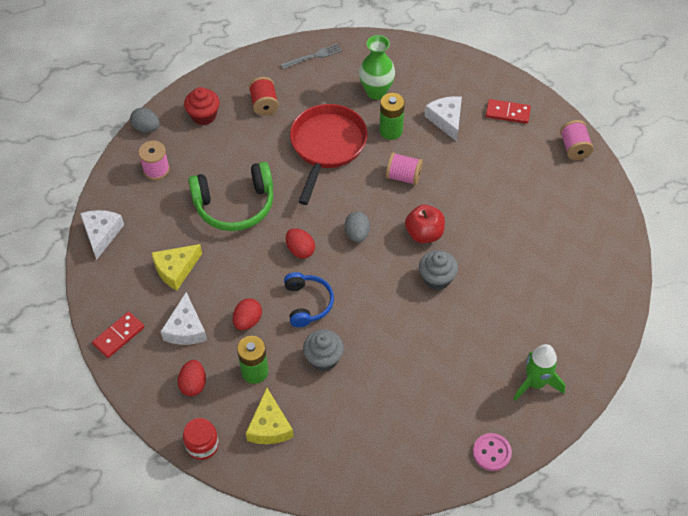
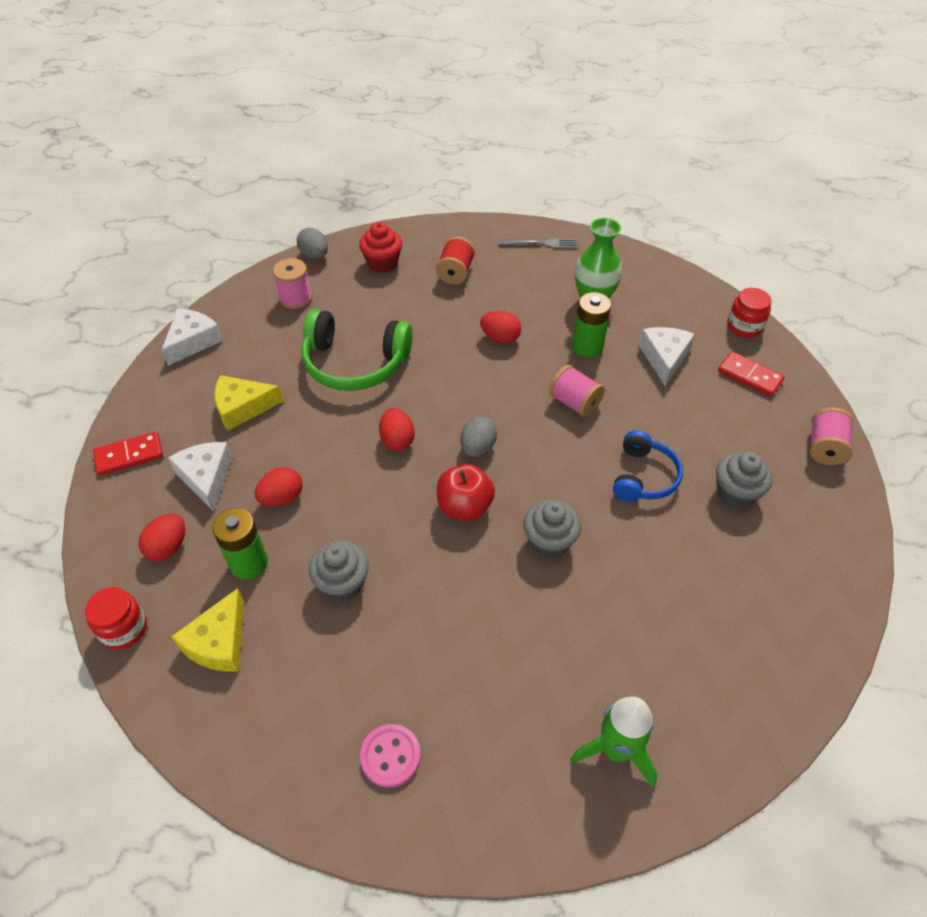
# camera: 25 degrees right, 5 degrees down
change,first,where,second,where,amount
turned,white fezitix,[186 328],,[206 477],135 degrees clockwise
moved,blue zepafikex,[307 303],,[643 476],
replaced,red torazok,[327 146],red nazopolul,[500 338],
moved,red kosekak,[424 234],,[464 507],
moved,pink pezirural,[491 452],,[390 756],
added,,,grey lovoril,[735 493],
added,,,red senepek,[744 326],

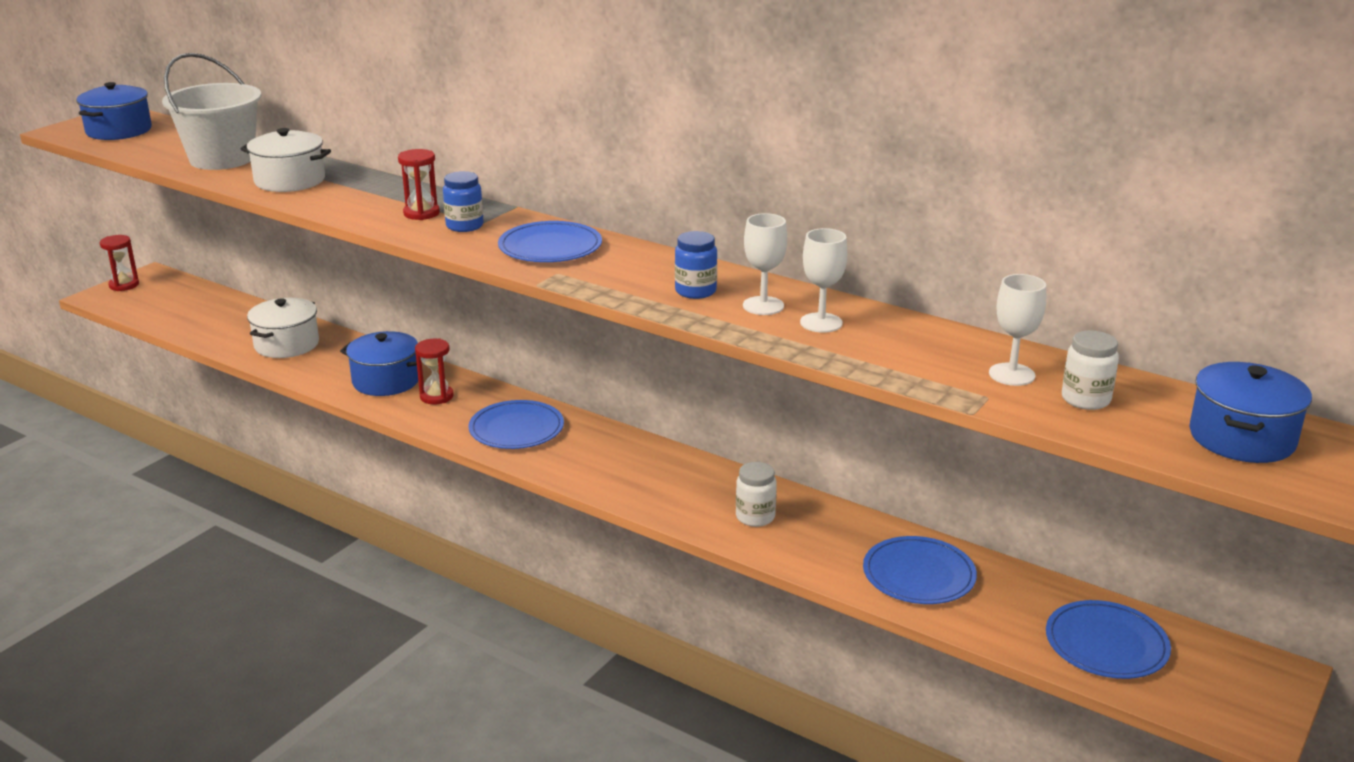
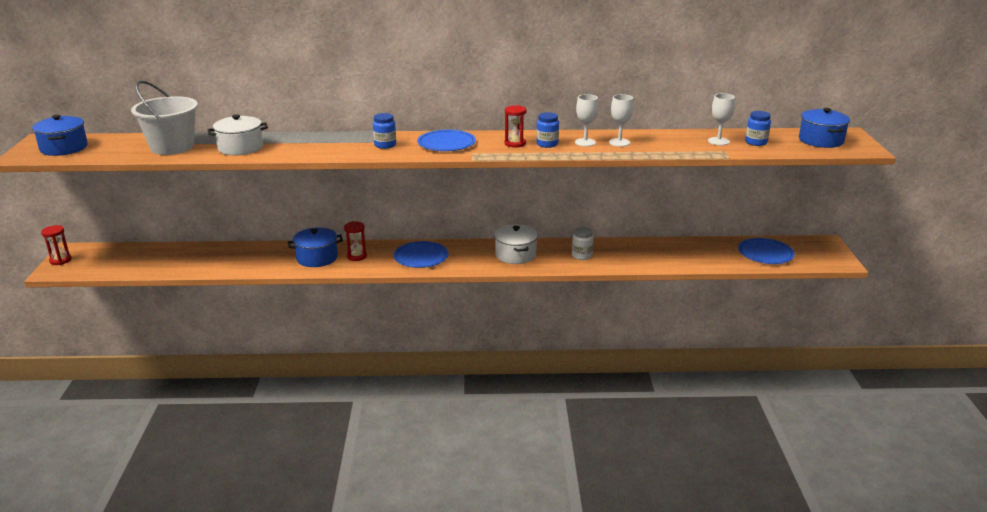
# camera: 35 degrees left, 0 degrees up
change,first,where,second,where,amount
moved,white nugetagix,[287 344],,[515 255],
moved,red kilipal,[421 213],,[515 144],
removed,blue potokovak,[918 575],,,
recoloured,white senepek,[1085 399],blue senepek,[756 142],

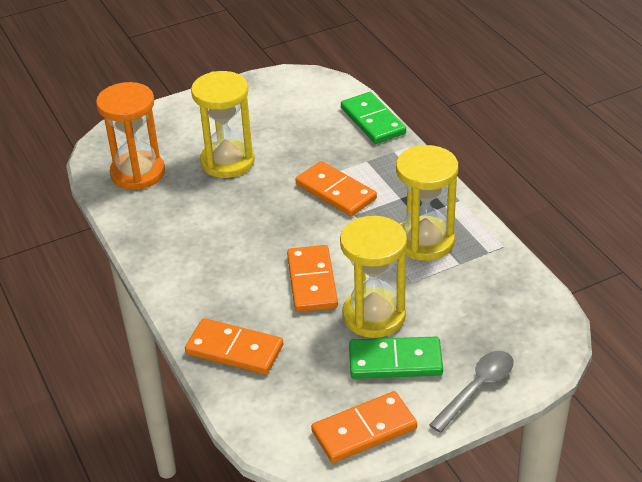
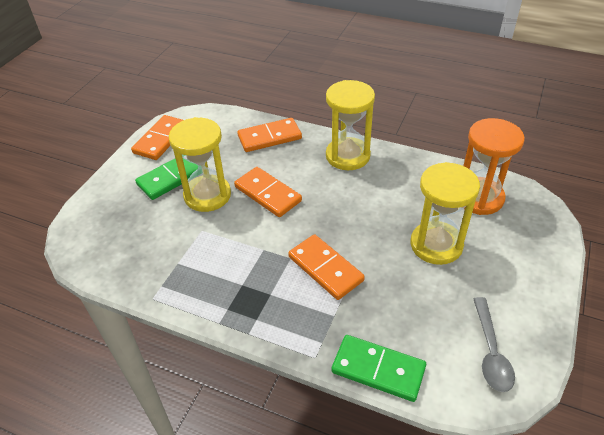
# camera: 140 degrees right, 5 degrees up
change,first,where,second,where,amount
turned,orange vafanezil,[336 192],,[325 269],45 degrees clockwise
moved,yellow kilipal,[424 241],,[347 156],
moved,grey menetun,[477 388],,[491 352],

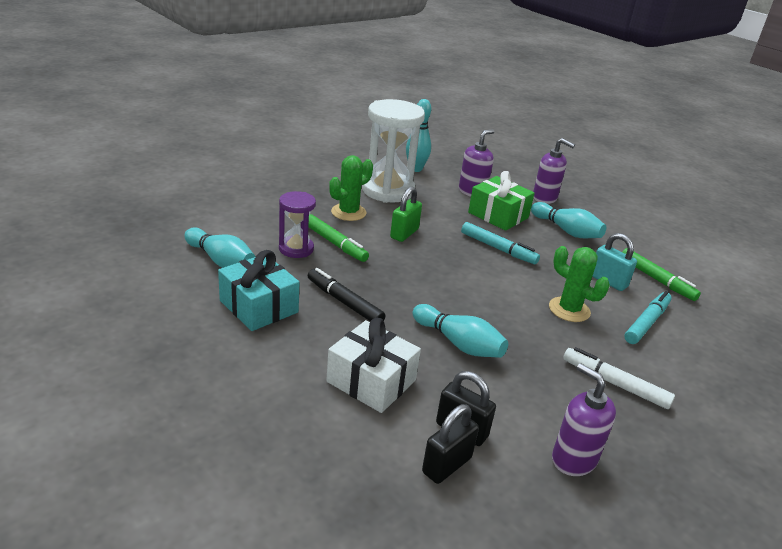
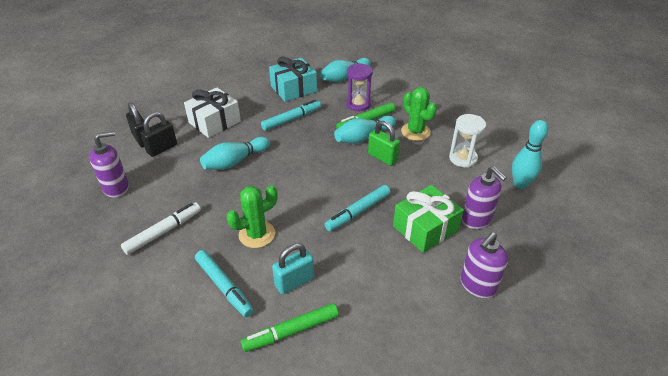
# camera: 105 degrees right, 10 degrees up
change,first,where,second,where,amount
recoloured,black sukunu,[344 302],turquoise sukunu,[291 119],
resized,white kilipal,[388 190],,[463 158],x0.55
moved,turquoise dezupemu,[566 231],,[363 137],

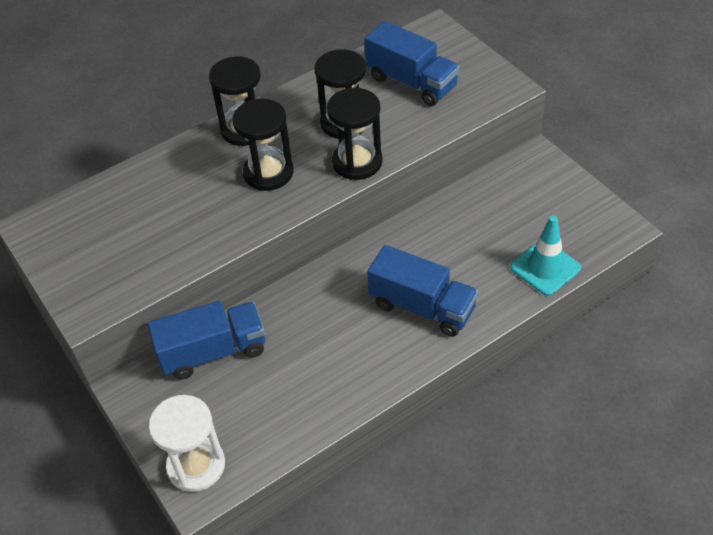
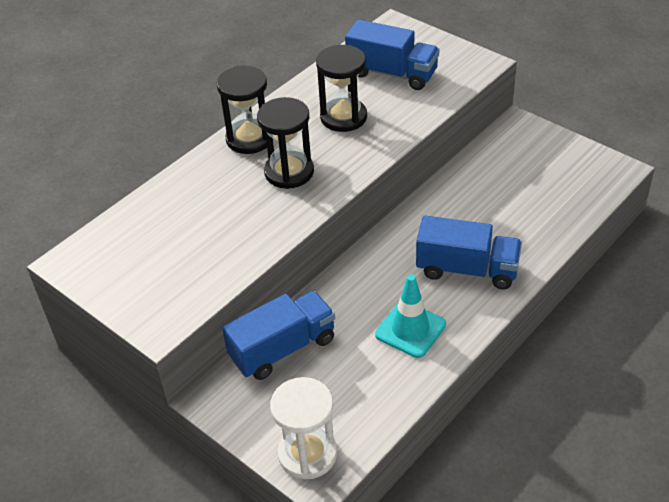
# camera: 15 degrees left, 5 degrees down
change,first,where,second,where,amount
removed,black kilipal,[357 162],,,
moved,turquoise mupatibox,[545 268],,[410 329],

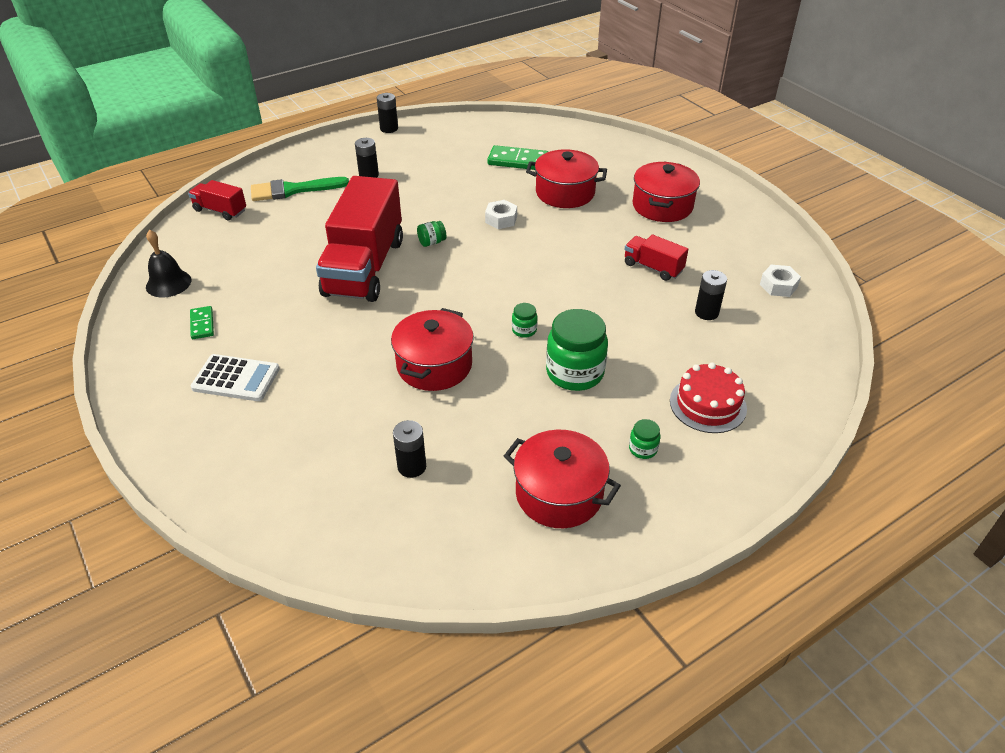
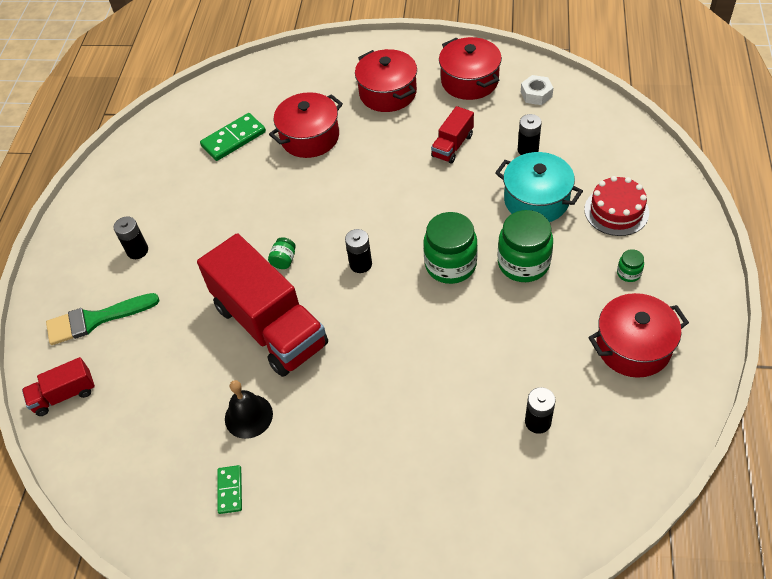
# camera: 45 degrees left, 10 degrees up
change,first,where,second,where,amount
moved,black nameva,[168 283],,[248 416],
turned,green vafanezil,[202 324],,[230 490],60 degrees clockwise
removed,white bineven,[236 378],,,
turned,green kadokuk,[293 190],,[96 319],45 degrees clockwise
moved,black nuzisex,[389 128],,[360 264],
moved,red nugetagix,[434 365],,[469 81],
removed,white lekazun,[501 219],,,
resized,green senepek,[524 330],,[450 265],x2.20
turned,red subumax,[653 267],,[452 146],45 degrees counterclockwise
added,,,turquoise nugetagix,[536 200],

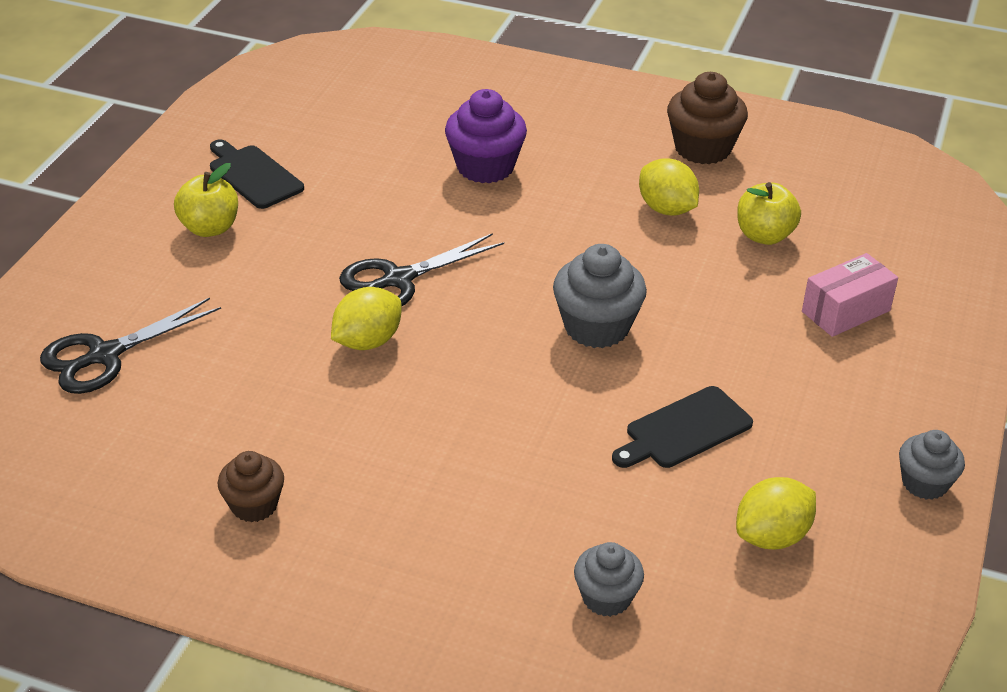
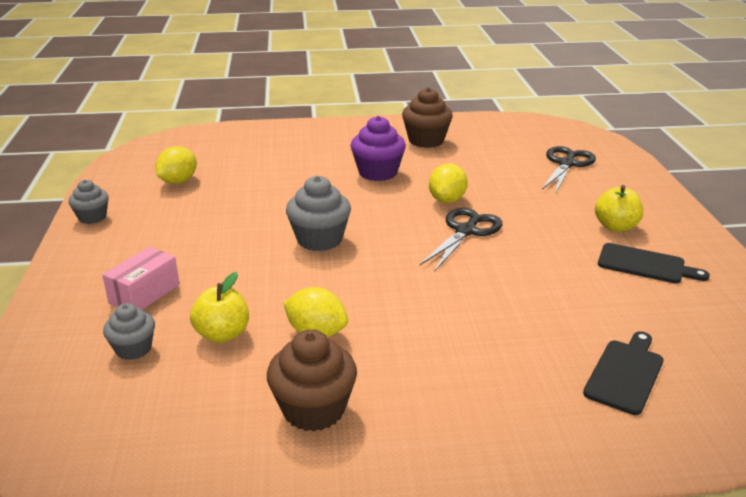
# camera: 155 degrees right, 10 degrees down
change,first,where,second,where,amount
resized,brown lovoril,[254 505],,[426 140],x1.60
moved,purple lovoril,[485 167],,[378 172],
moved,grey lovoril,[606 597],,[133 349],
moved,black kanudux,[684 430],,[625 374],

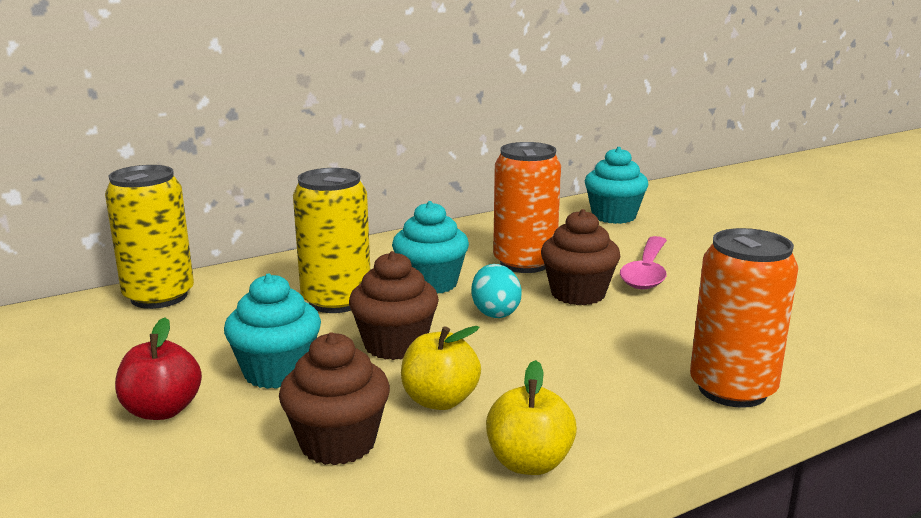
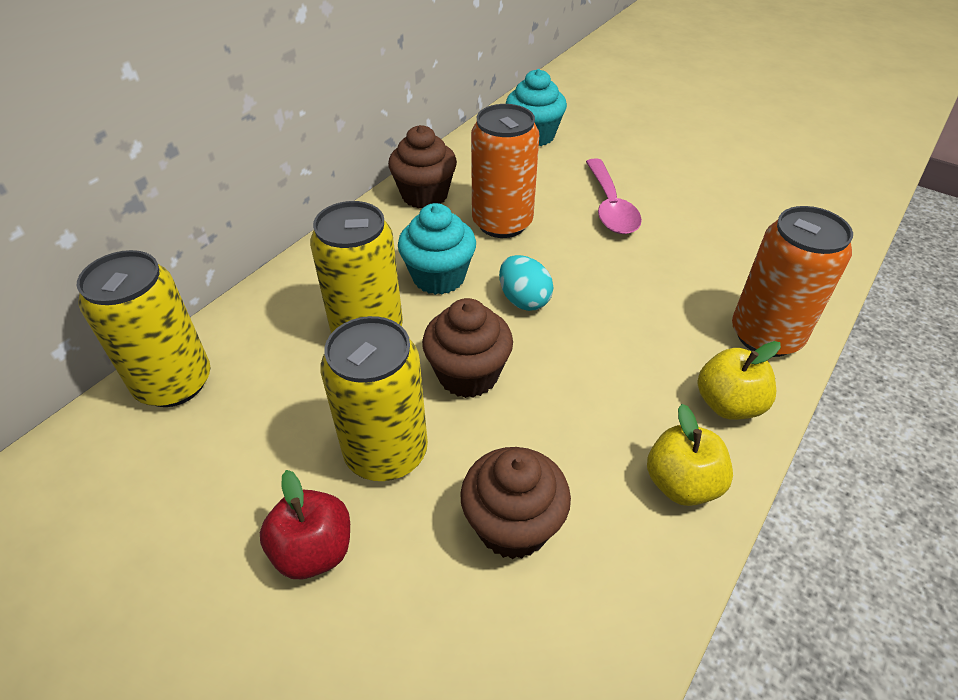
# camera: 25 degrees left, 25 degrees up
change,first,where,second,where,amount
replaced,turquoise lovoril,[277 372],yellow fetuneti,[386 452],
moved,yellow kosekak,[440 400],,[728 404],
moved,brown lovoril,[578 294],,[424 195],

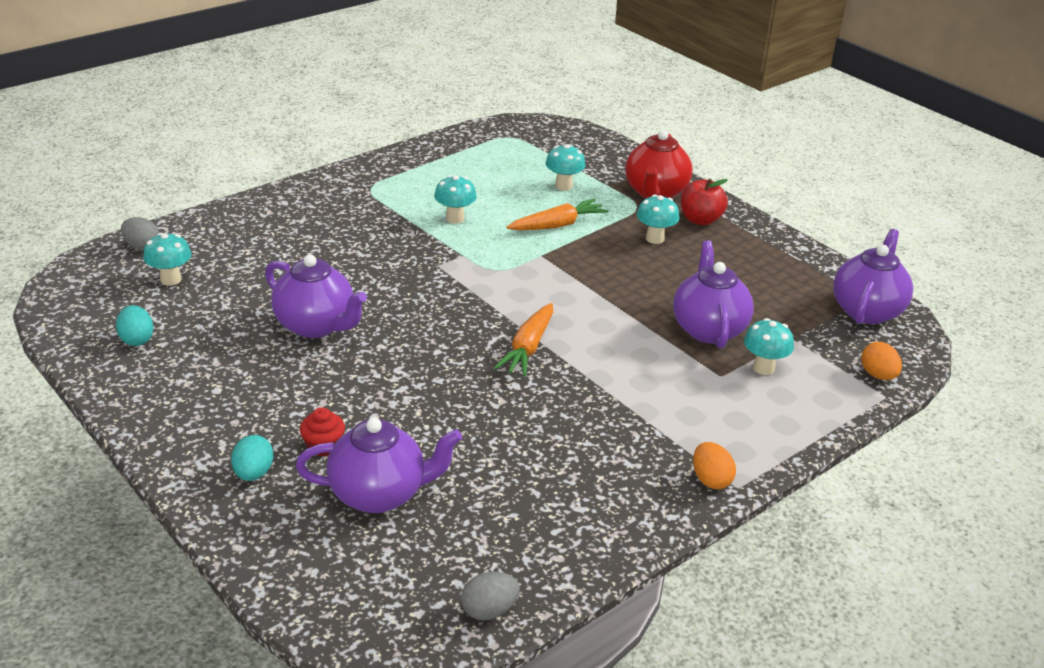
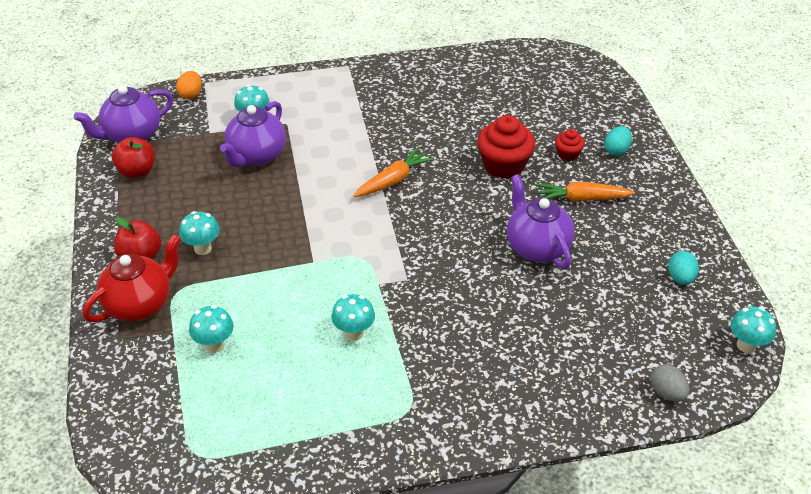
# camera: 150 degrees left, 10 degrees up
change,first,where,second,where,amount
moved,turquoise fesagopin,[171 279],,[746 345],
removed,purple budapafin,[379 494],,,
removed,grey nazopolul,[489 610],,,
moved,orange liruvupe,[557 225],,[582 199],
removed,orange nazopolul,[710 480],,,
added,,,red kosekak,[137 171],
added,,,red lovoril,[504 165],

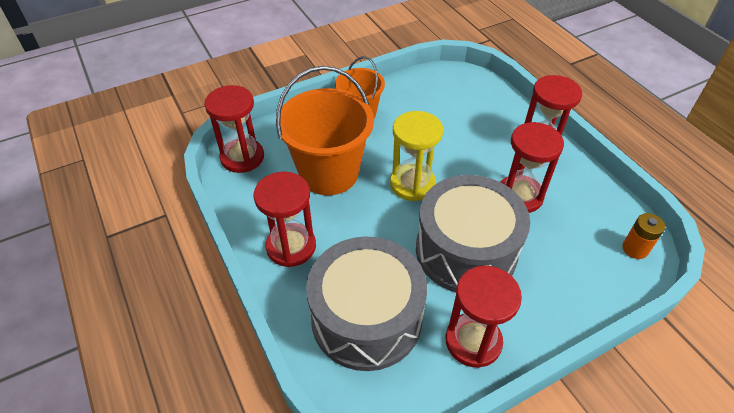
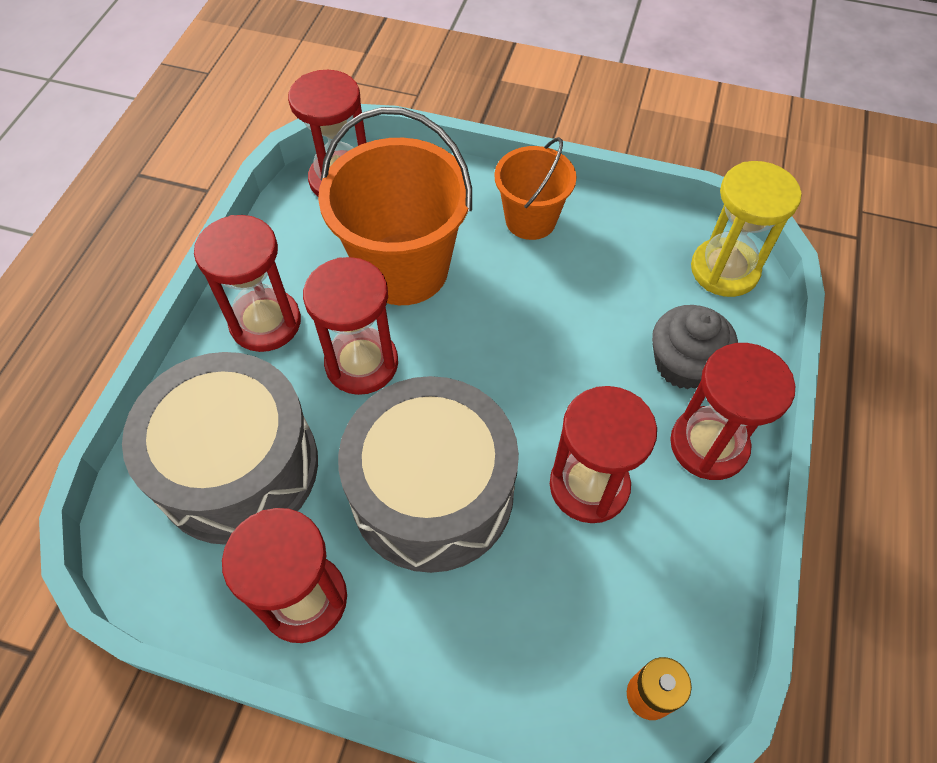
# camera: 45 degrees right, 10 degrees up
change,first,where,second,where,amount
moved,yellow kilipal,[412 184],,[724 270],
added,,,red kilipal,[361 363],
added,,,grey lovoril,[684 364],

